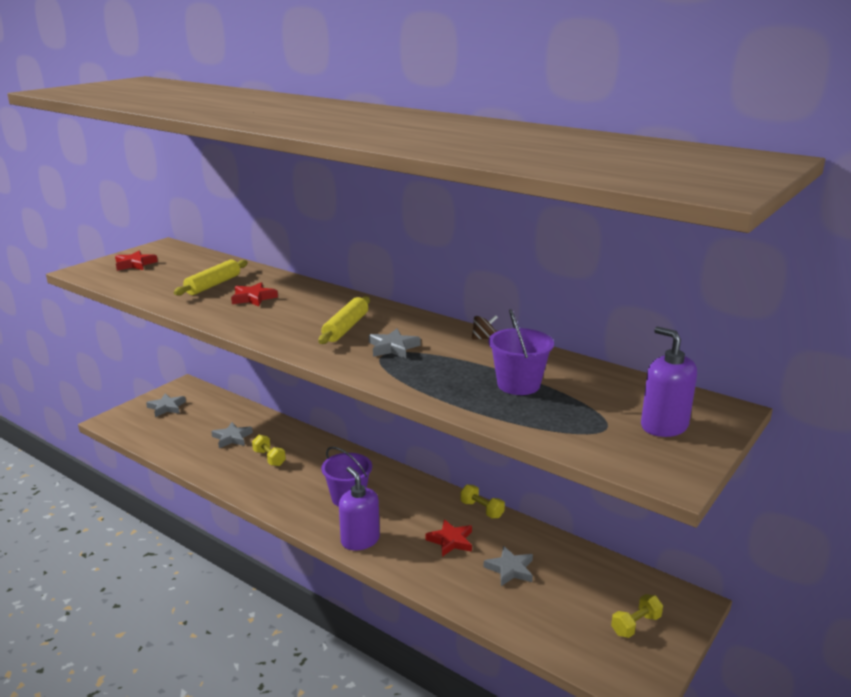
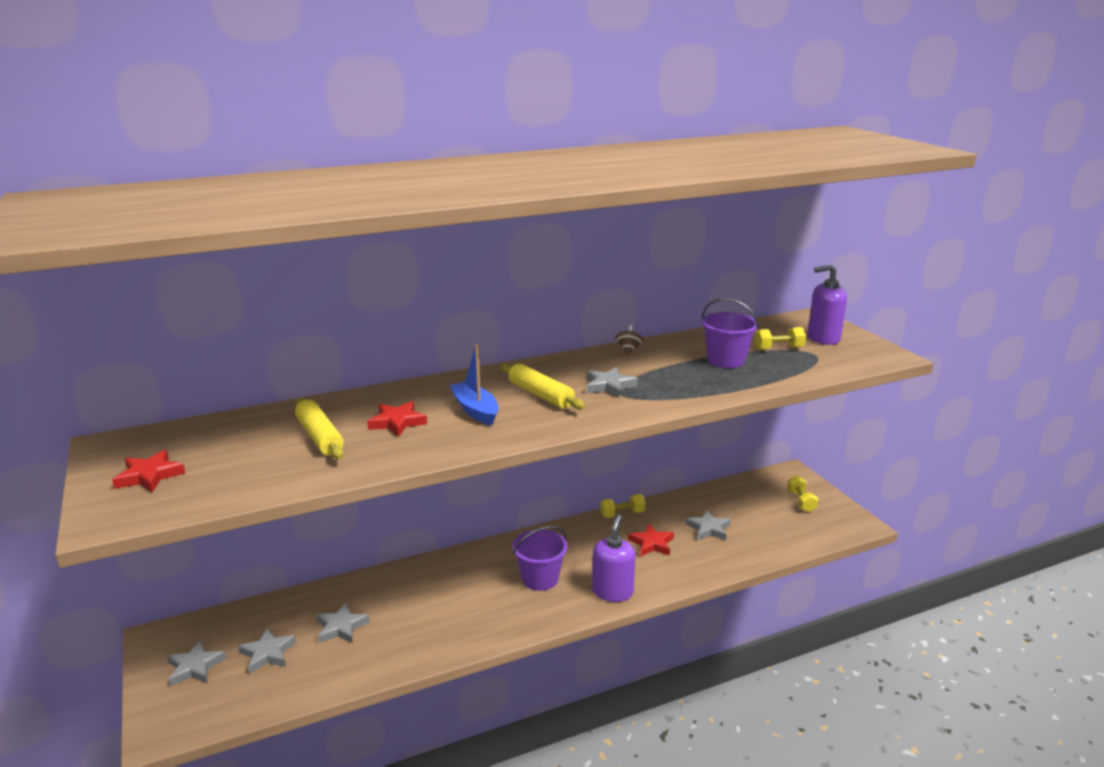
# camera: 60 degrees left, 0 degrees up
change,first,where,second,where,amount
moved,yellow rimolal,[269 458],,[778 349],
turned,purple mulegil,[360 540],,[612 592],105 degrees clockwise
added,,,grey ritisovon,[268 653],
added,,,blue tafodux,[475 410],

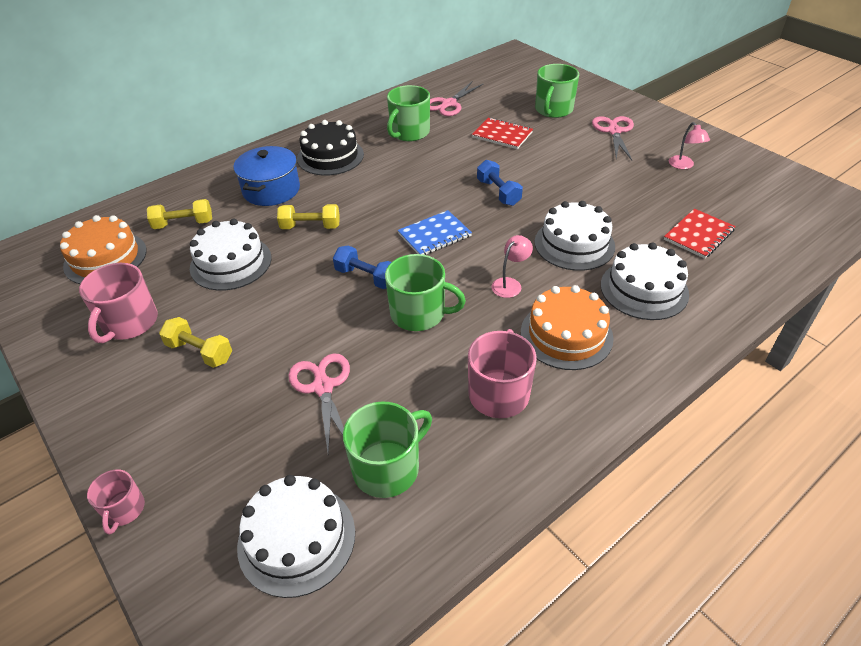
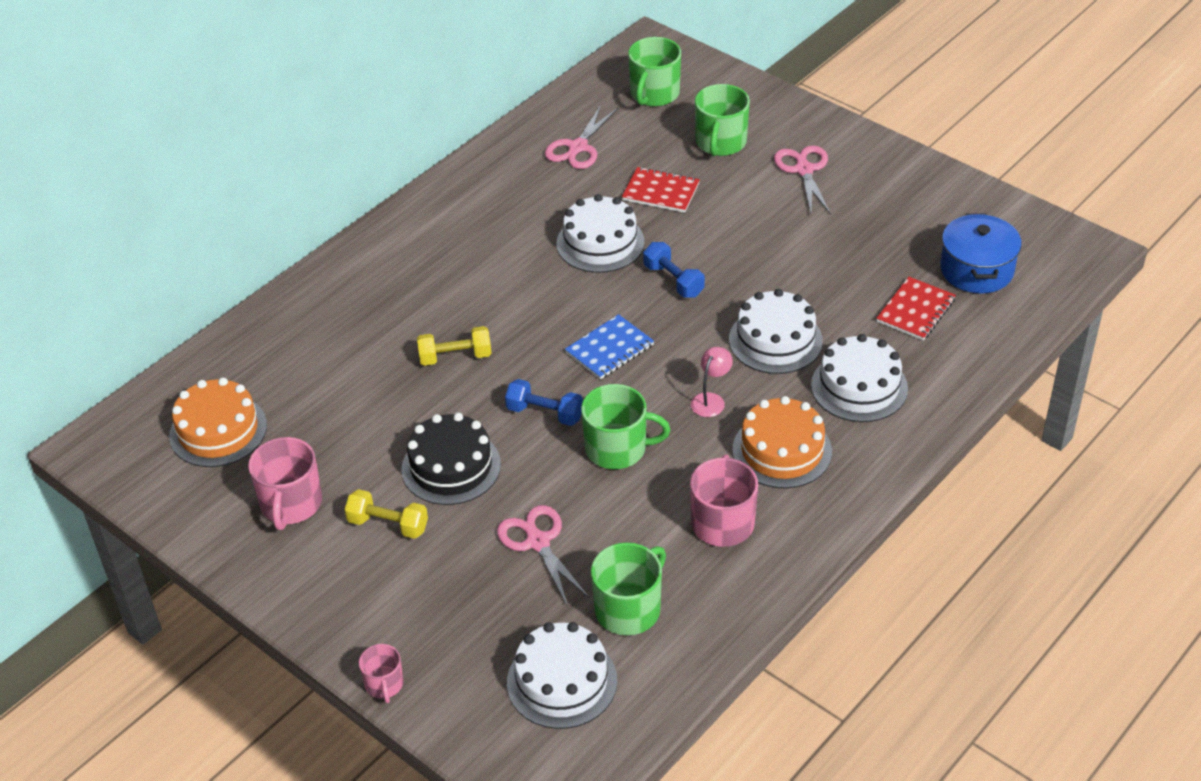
# camera: 10 degrees left, 0 degrees up
change,first,where,second,where,amount
removed,yellow rimolal,[183 224],,,
moved,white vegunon,[231 263],,[600 243],
moved,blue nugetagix,[271 190],,[976 270],
moved,black vegunon,[330 156],,[451 467],
moved,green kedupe,[409 133],,[654 94],
removed,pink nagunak,[684 165],,,

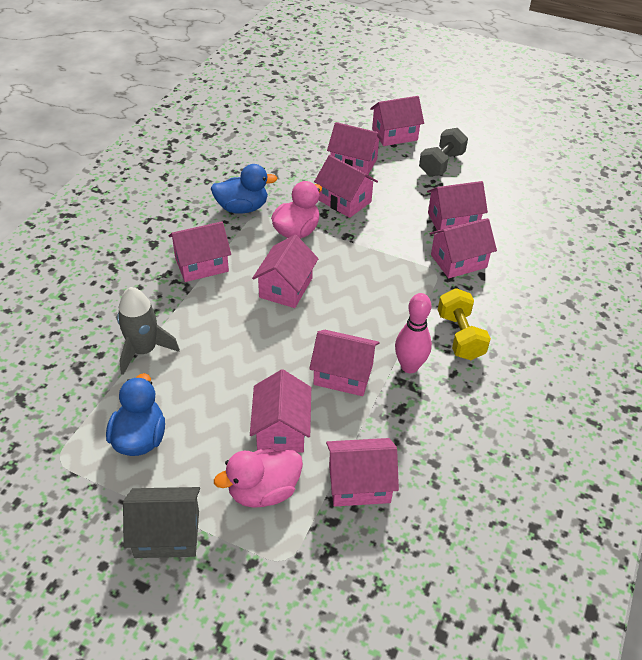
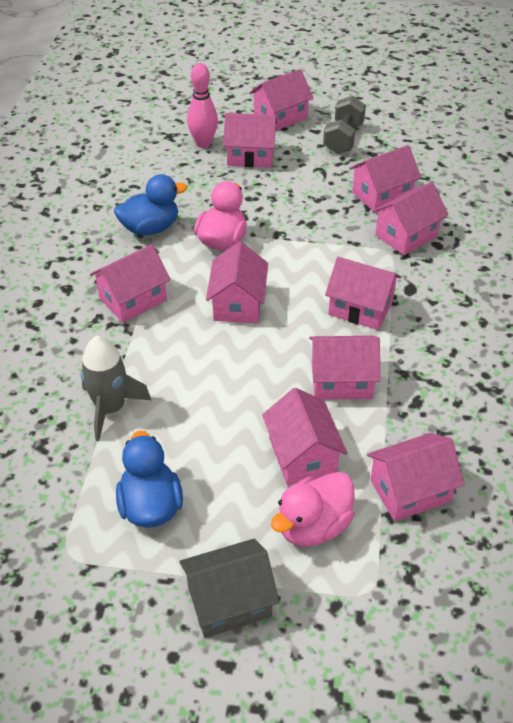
# camera: 15 degrees left, 0 degrees up
change,first,where,second,where,amount
moved,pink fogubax,[344 201],,[360 308],
moved,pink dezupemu,[409 366],,[203 143],
removed,yellow rimolal,[460 336],,,

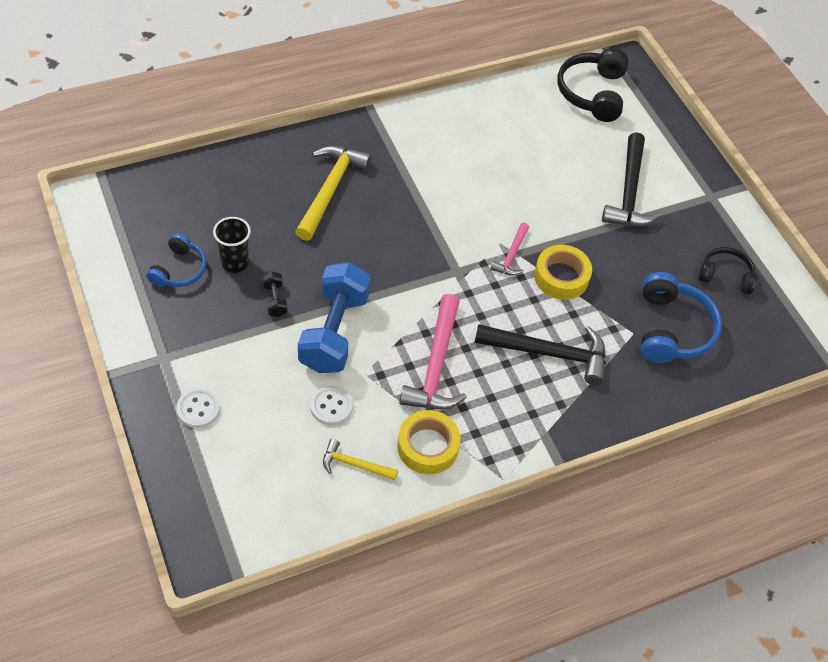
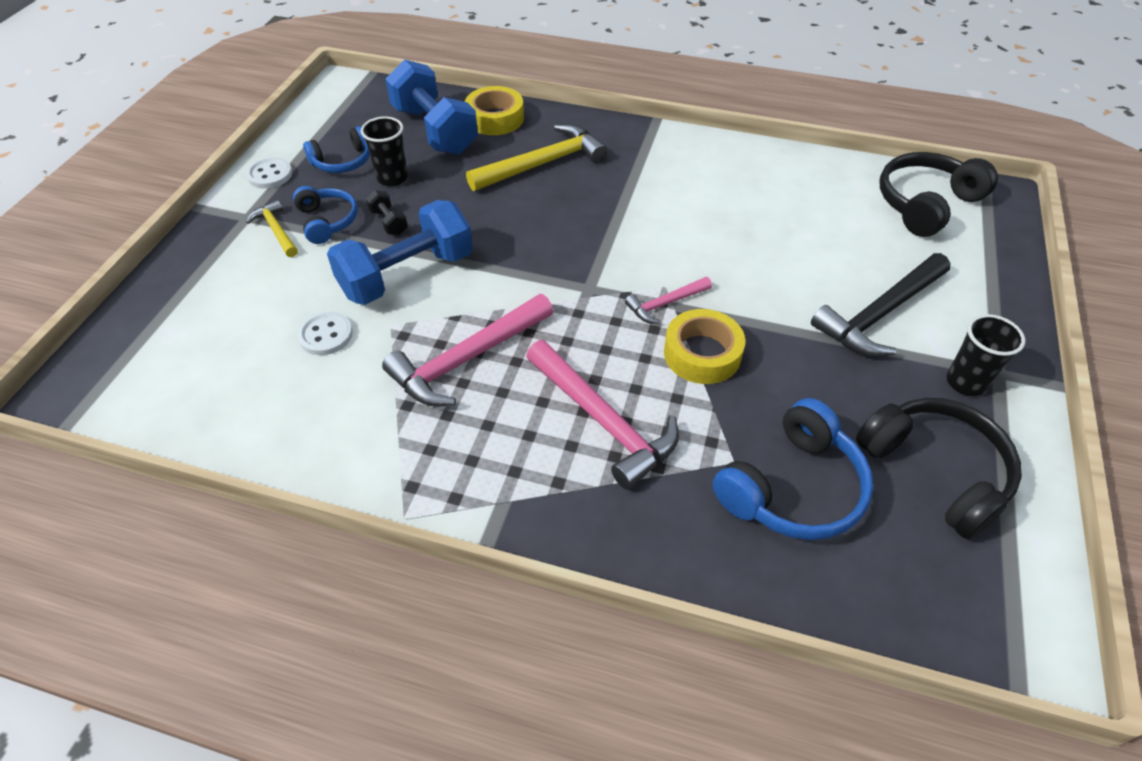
# camera: 45 degrees right, 5 degrees down
change,first,where,second,where,amount
moved,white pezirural,[198 409],,[270 175],
turned,black rimolal,[275 300],,[389 222],60 degrees counterclockwise
moved,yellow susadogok,[354 464],,[276 230],
moved,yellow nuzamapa,[427 446],,[495 118],
recoloured,black susadogok,[549 353],pink susadogok,[603 421],
resized,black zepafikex,[725 275],,[936 471],x1.61
added,,,blue zepafikex,[327 221],
added,,,blue rimolal,[435 130],
added,,,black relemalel,[965 382],

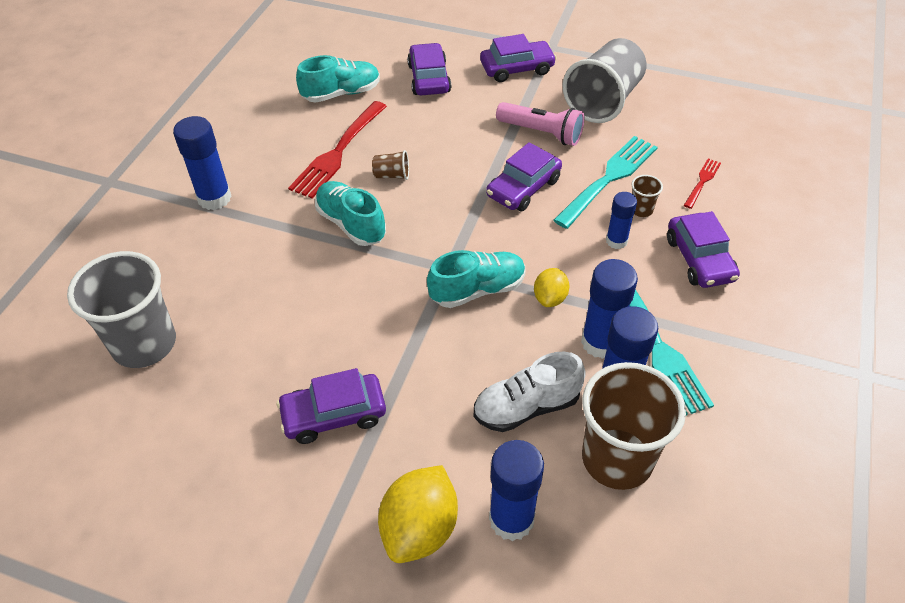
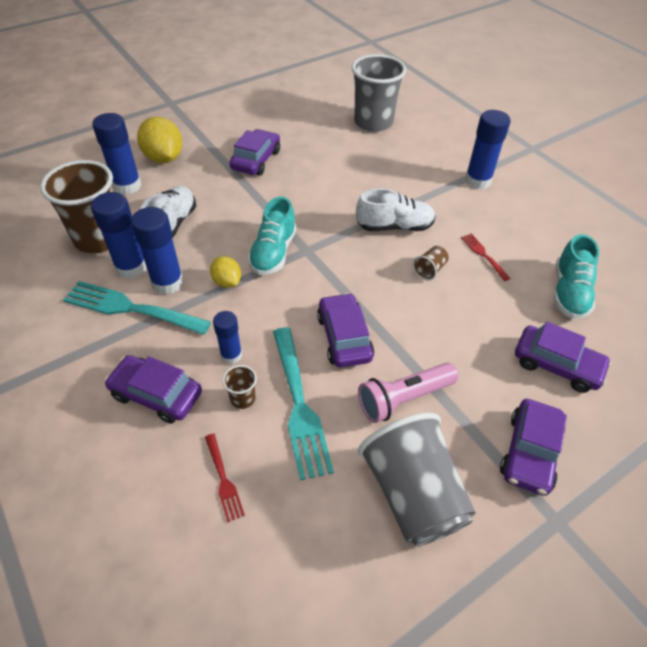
# camera: 125 degrees right, 0 degrees up
change,first,where,second,where,amount
resized,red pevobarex,[338 151],,[484 255],x0.50
recoloured,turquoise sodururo,[351 224],white sodururo,[394 226],

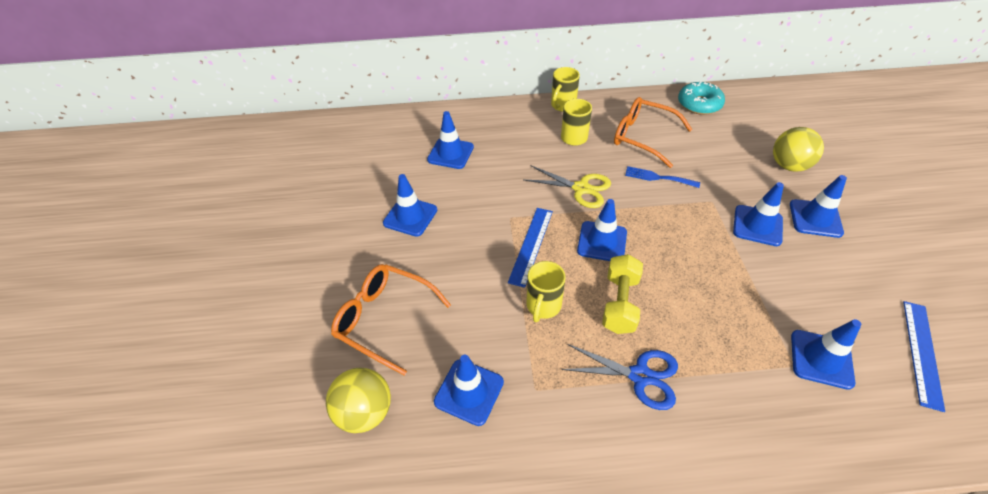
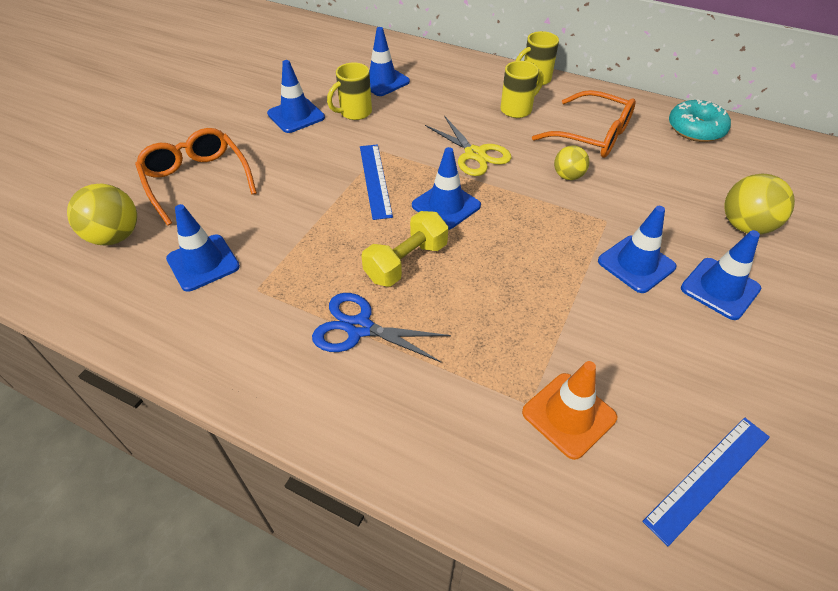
# camera: 30 degrees right, 0 degrees up
change,first,where,second,where,amount
turned,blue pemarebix,[531 245],,[375 180],60 degrees counterclockwise
moved,yellow kedupe,[543 306],,[354 113],
turned,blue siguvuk,[640 376],,[359 328],150 degrees clockwise
turned,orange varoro,[642 137],,[592 135],150 degrees clockwise
replaced,blue pevobarex,[657 177],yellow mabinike,[568 176],
recoloured,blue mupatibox,[821 359],orange mupatibox,[569 415],

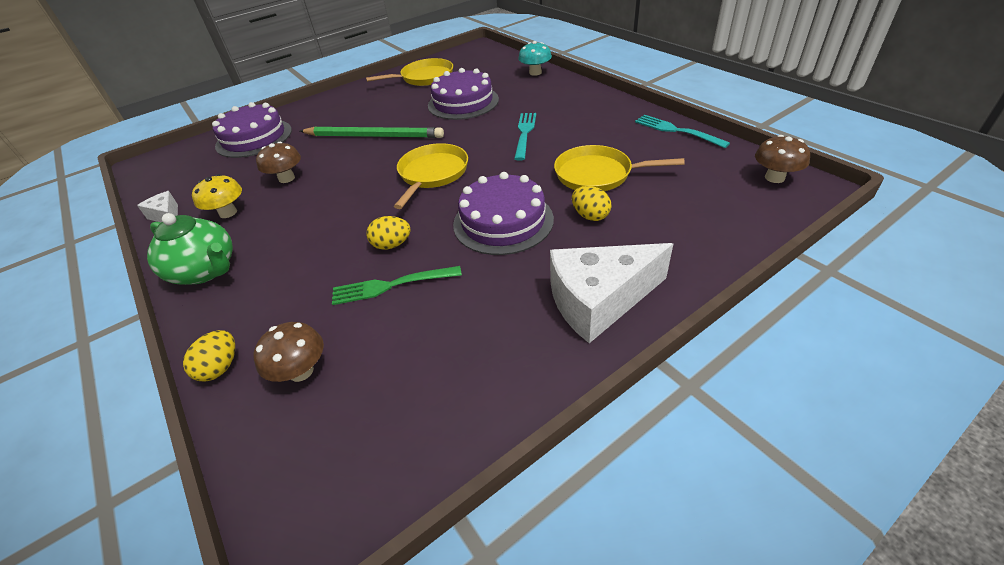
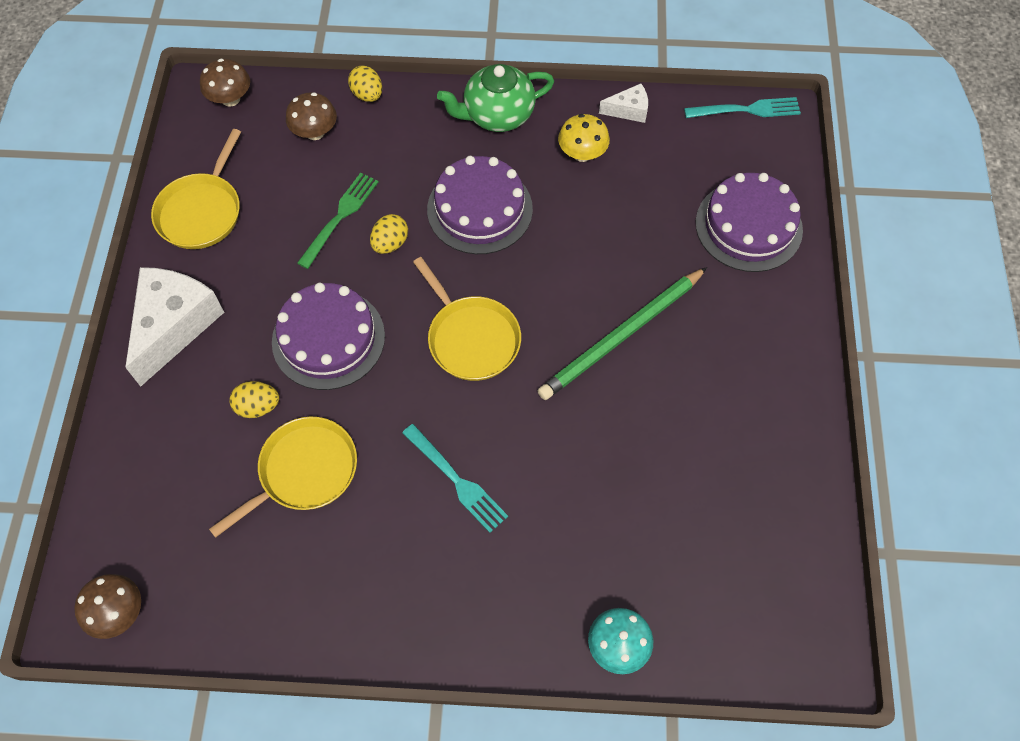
# camera: 125 degrees right, 20 degrees up
change,first,where,second,where,amount
moved,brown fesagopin,[286 178],,[230 99],
moved,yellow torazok,[424 77],,[201 212],
moved,purple vegunon,[463 102],,[479 209],
moved,turquoise pevobarex,[676 131],,[746 110],

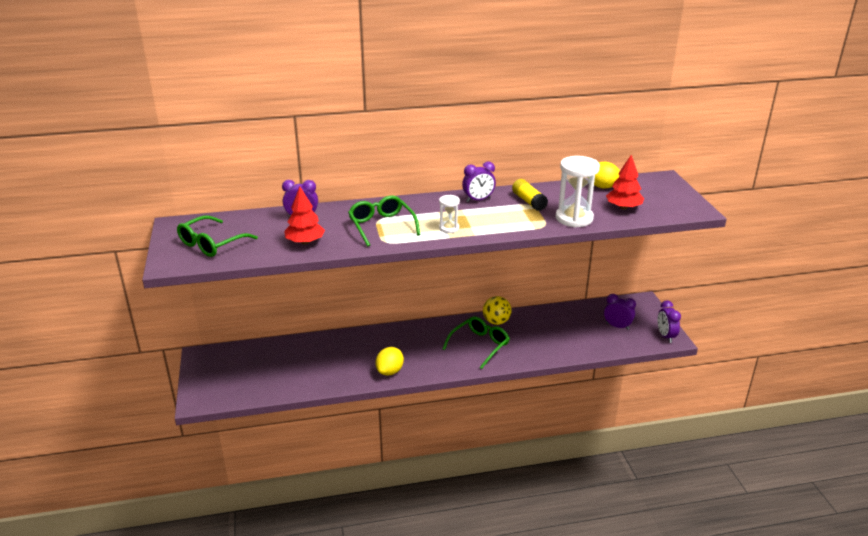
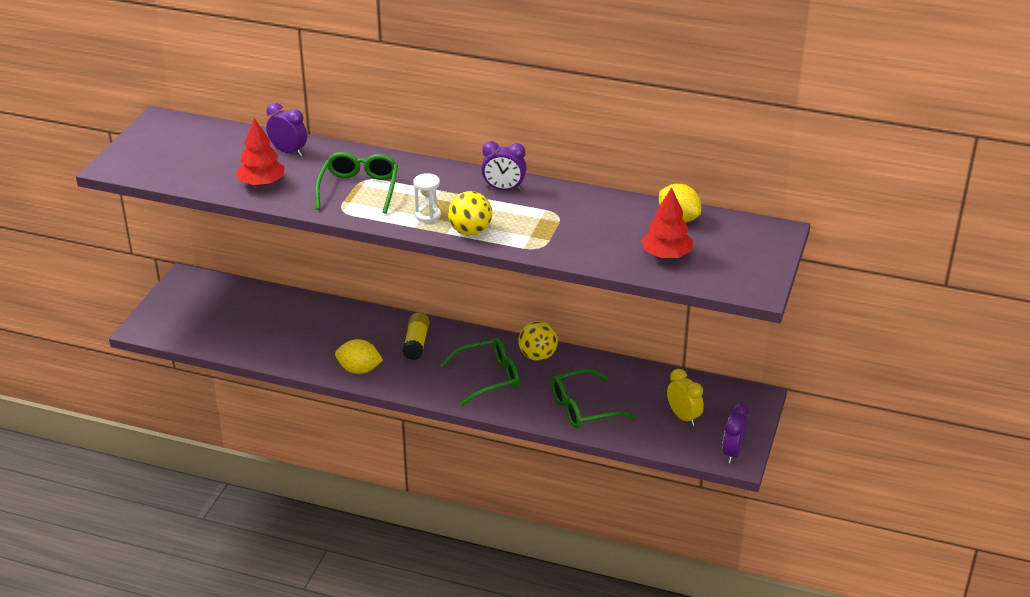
# camera: 30 degrees right, 5 degrees up
change,first,where,second,where,amount
moved,green varoro,[211 244],,[583 408],
turned,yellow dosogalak,[390 371],,[359 370],45 degrees clockwise
moved,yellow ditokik,[529 201],,[416 343],
removed,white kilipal,[574 218],,,
recoloured,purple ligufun,[617 326],yellow ligufun,[683 417],
added,,,yellow mabinike,[470 231],

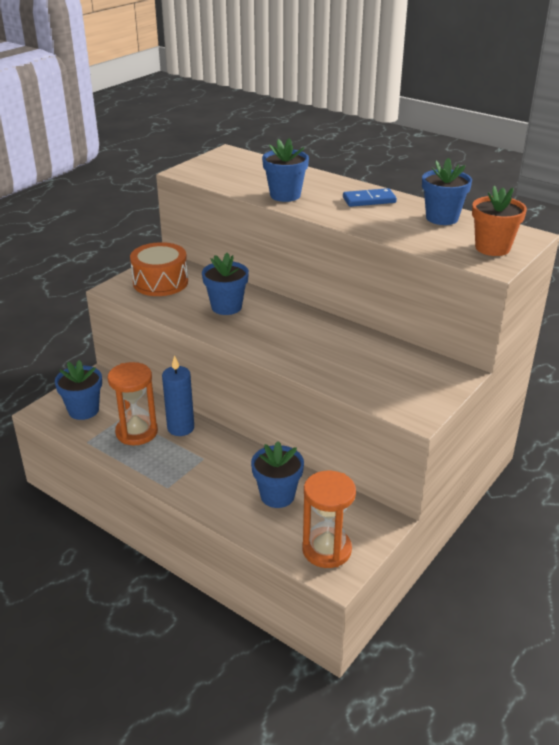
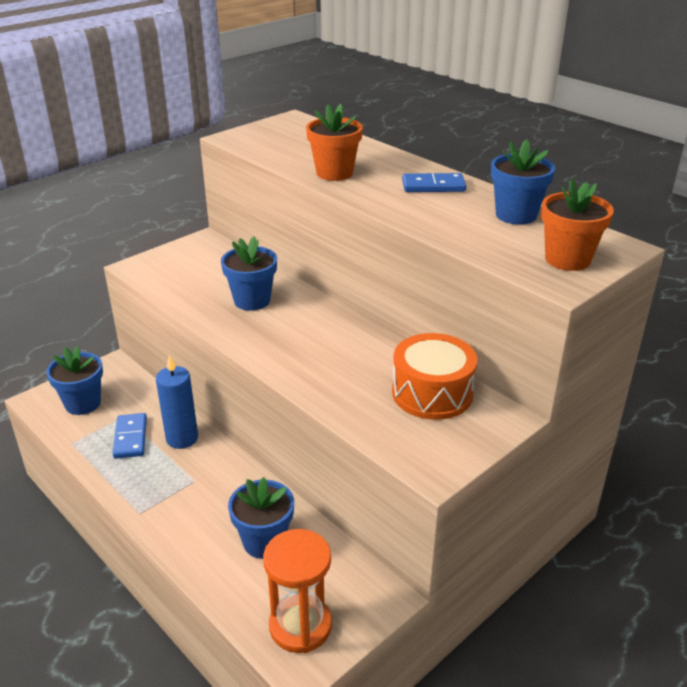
# camera: 10 degrees right, 0 degrees up
change,first,where,second,where,amount
replaced,orange kilipal,[136 432],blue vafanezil,[130 438],
moved,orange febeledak,[160 282],,[432 393],
recoloured,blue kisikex,[285 195],orange kisikex,[334 173],

